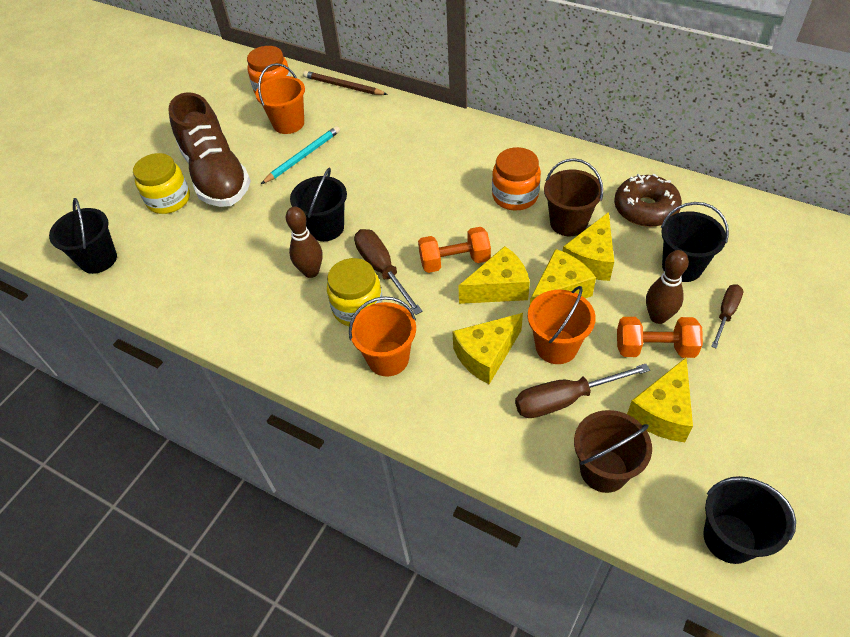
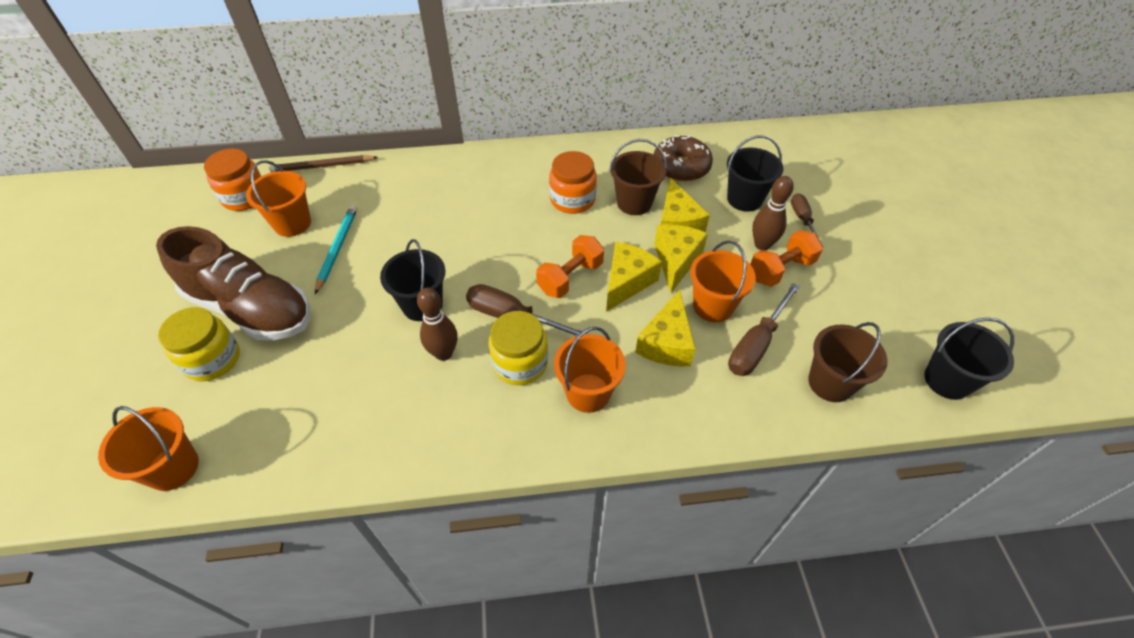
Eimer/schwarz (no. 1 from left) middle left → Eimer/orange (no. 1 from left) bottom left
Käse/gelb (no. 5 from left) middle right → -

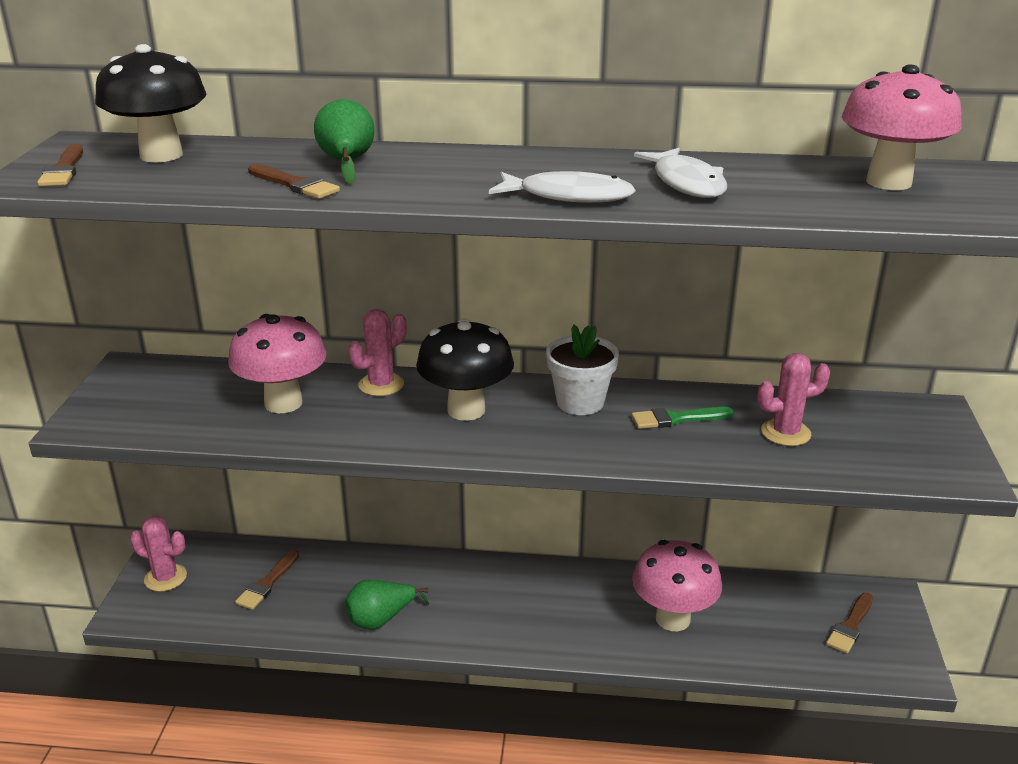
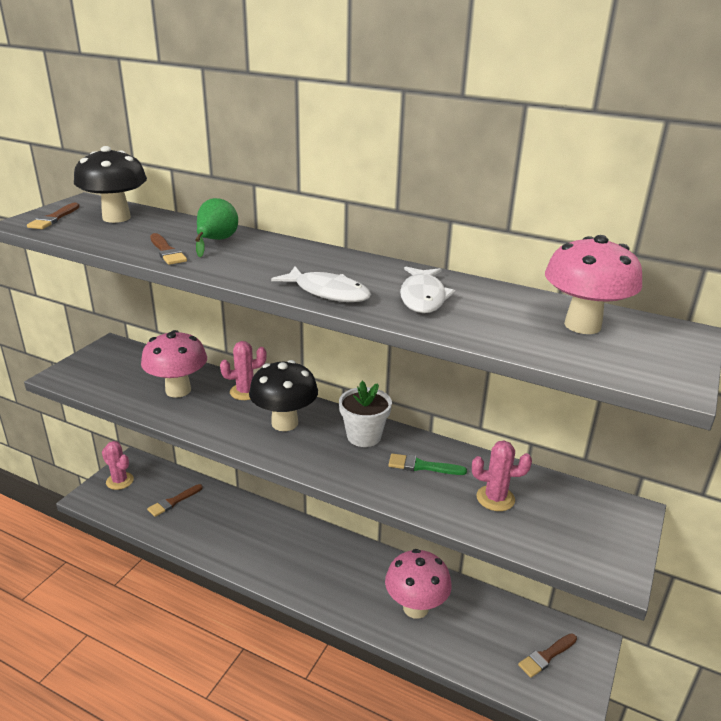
Birne/grün (no. 2 from left) bottom centre → -

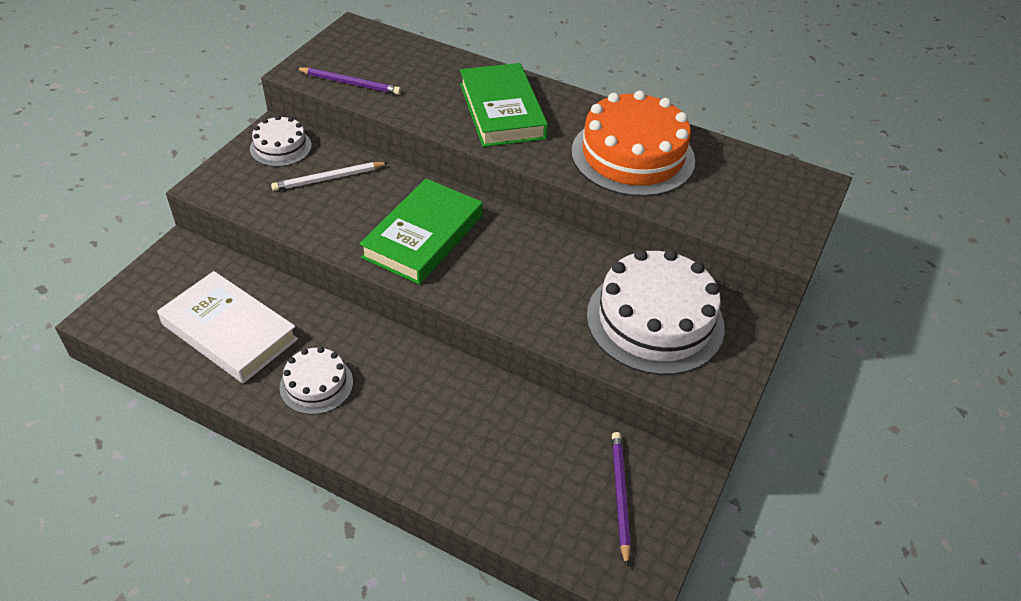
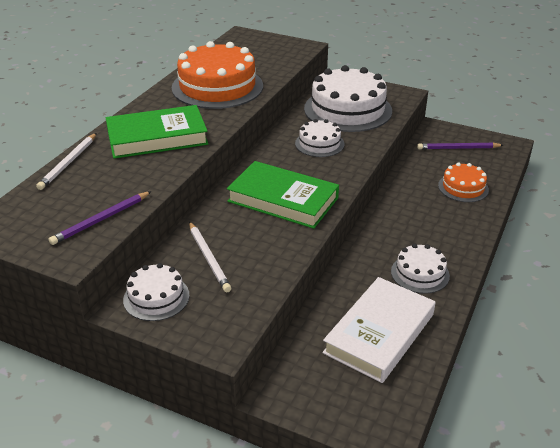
Bleistift/lila (no. 1 from left) top centre → Bleistift/lila (no. 1 from left) middle left, 150 degrees counterclockwise
- → Bleistift/weiß (no. 1 from left) middle left
- → Kuchen/weiß (no. 2 from left) top centre
- → Kuchen/orange (no. 2 from left) middle right

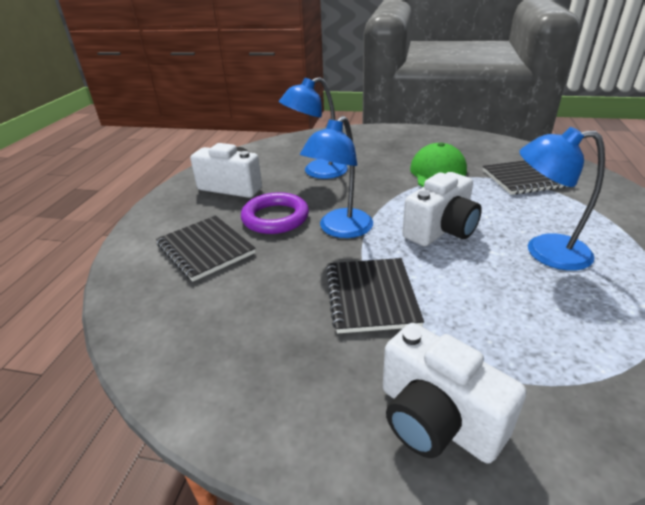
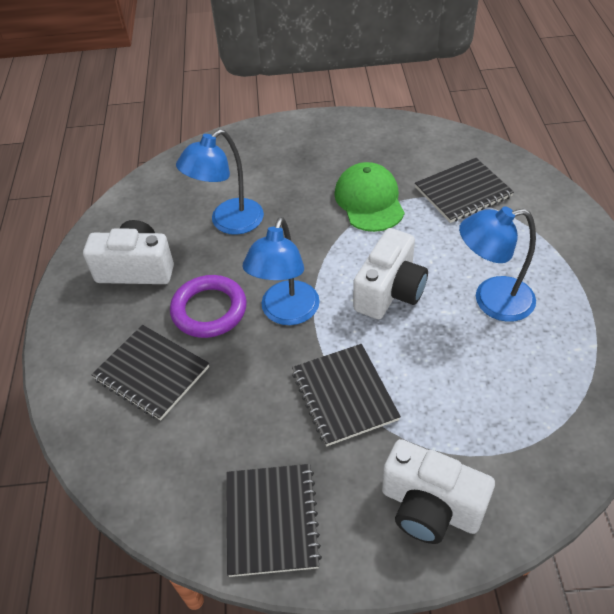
- → Notizbuch/schwarz (no. 2 from left) bottom centre

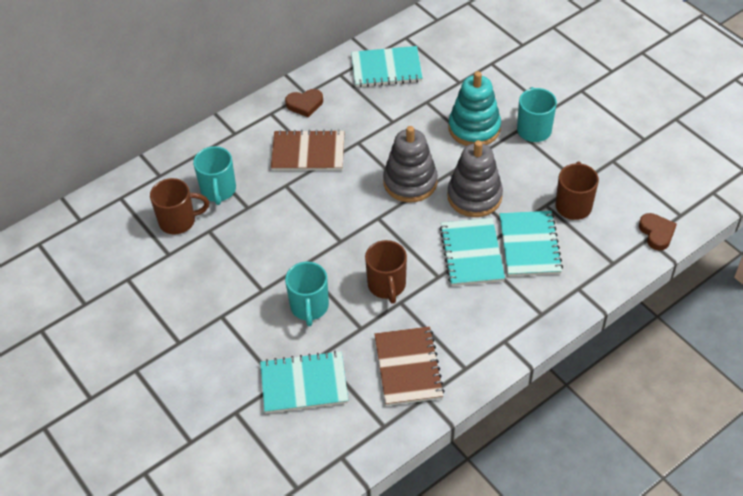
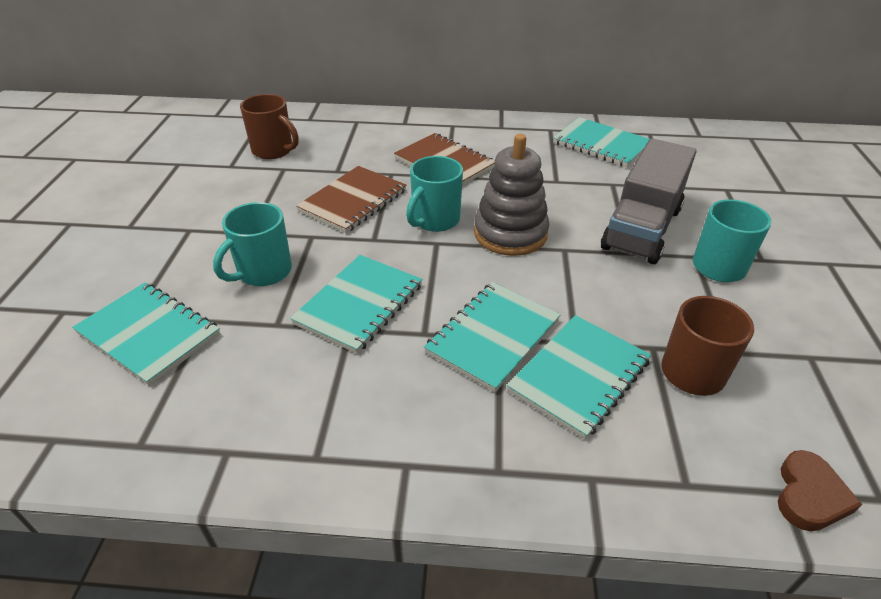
Tasse/türkis (no. 1 from left in the first image) middle left → Tasse/türkis (no. 2 from left) top centre, shifted
Herz/braun (no. 1 from left) top centre → -
Tasse/braun (no. 2 from left) centre → Notizbuch/türkis (no. 2 from left) centre
Notizbuch/braun (no. 2 from left in the first image) bottom centre → Notizbuch/braun (no. 1 from left) top centre, shifted
Stapelspielzeug/grau (no. 2 from left) centre → -
Stapelspielzeug/türkis top centre → Lastwagen/grau middle right

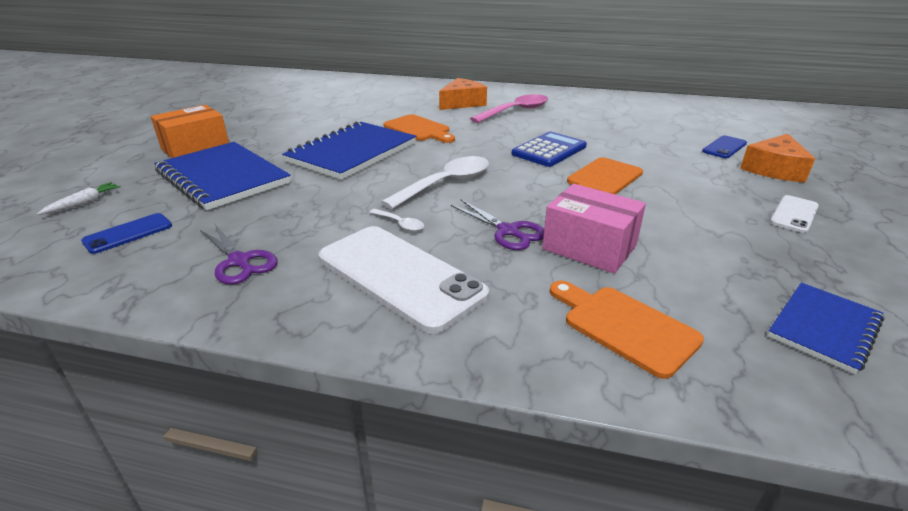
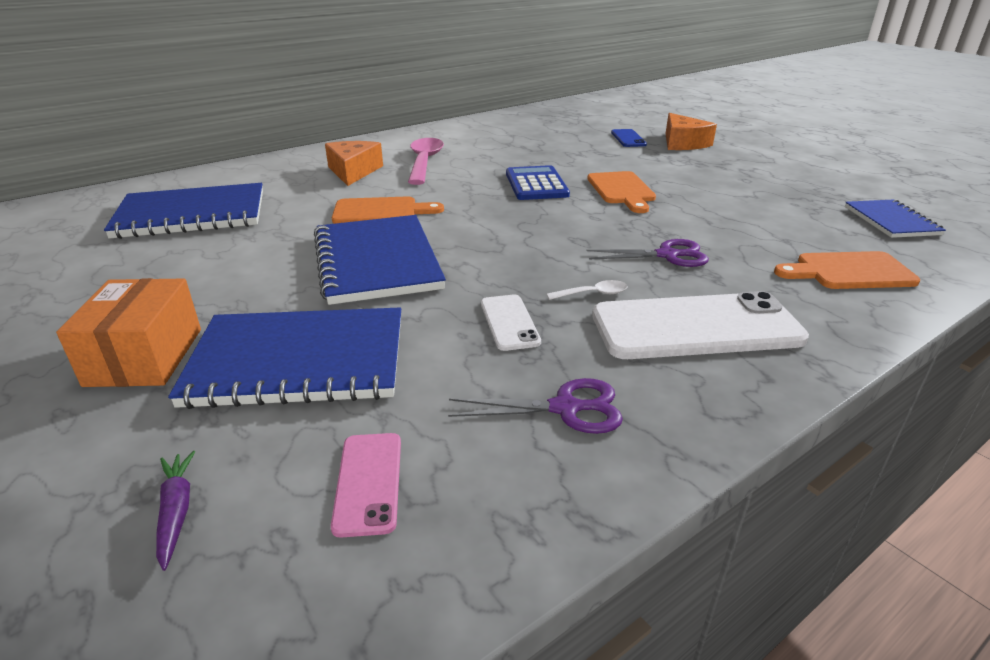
Karotte/weiß middle left → Karotte/lila bottom left
Handy/blau (no. 1 from left) middle left → Handy/rosa bottom centre
Löffel/weiß (no. 2 from left) centre → -
Schachtel/rosa centre → -
Handy/weiß (no. 2 from left in the first image) middle right → Handy/weiß (no. 1 from left) centre, shifted
- → Notizbuch/blau (no. 1 from left) top left

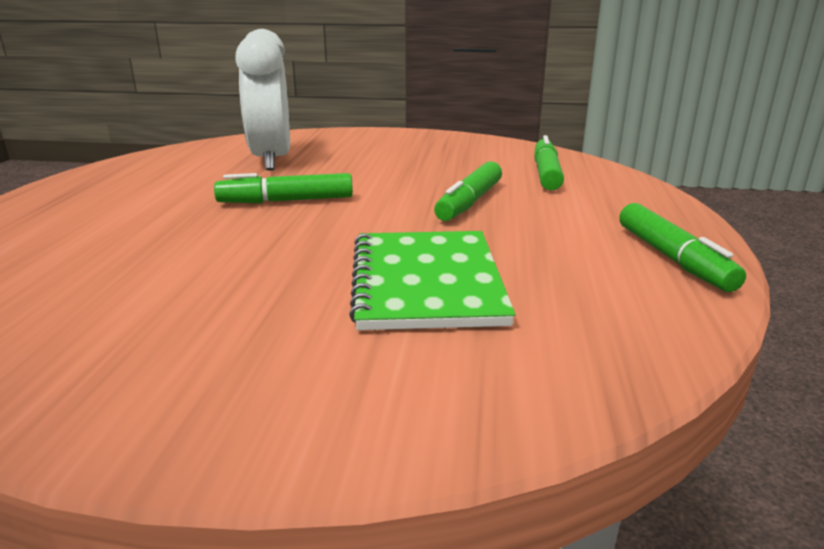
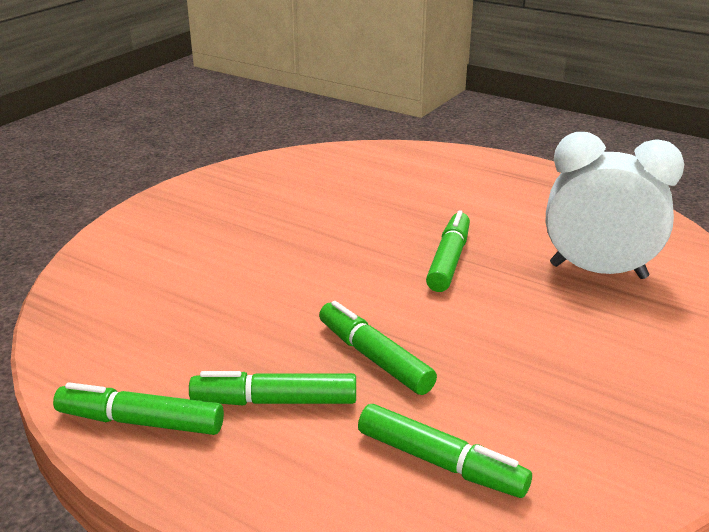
Notizbuch/grün centre → -
- → Filzstift/grün (no. 2 from left) bottom centre

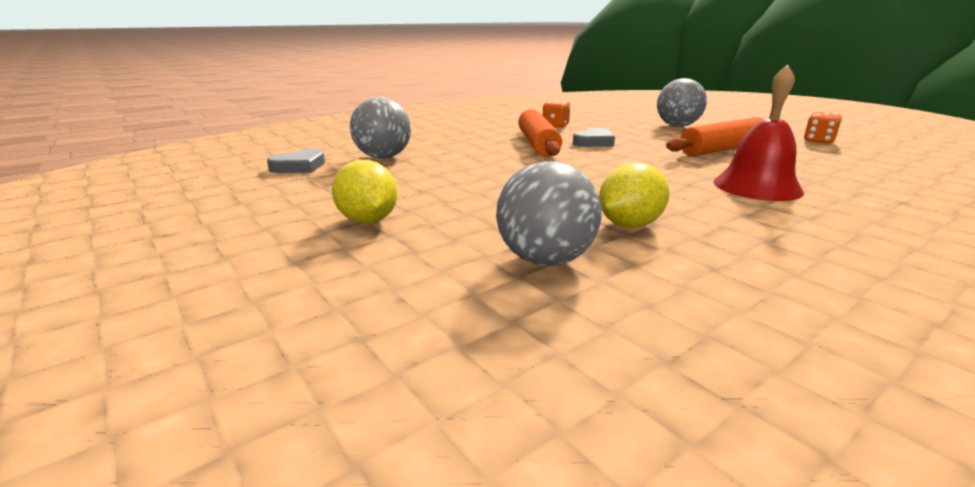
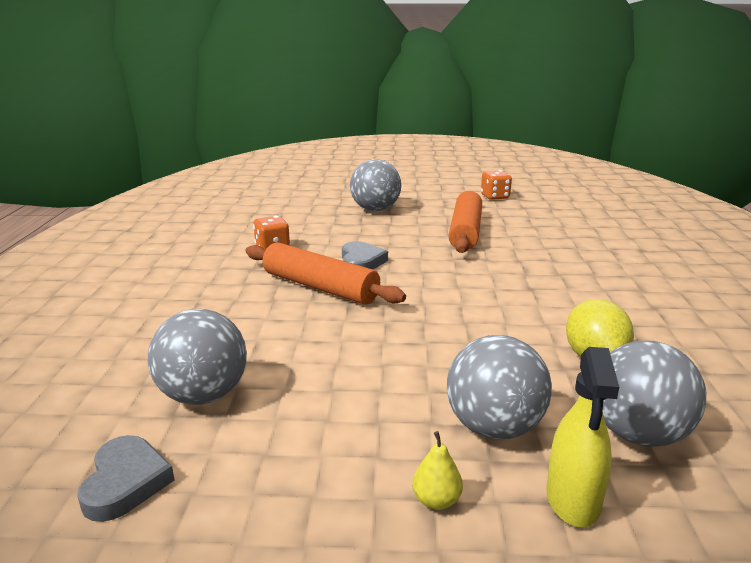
Zitrone/gelb (no. 1 from left) centre → Birne/gelb bottom centre
Glocke/rot top right → -
- → Ball/grau (no. 3 from left) bottom centre
- → Sprühflasche/gelb bottom right

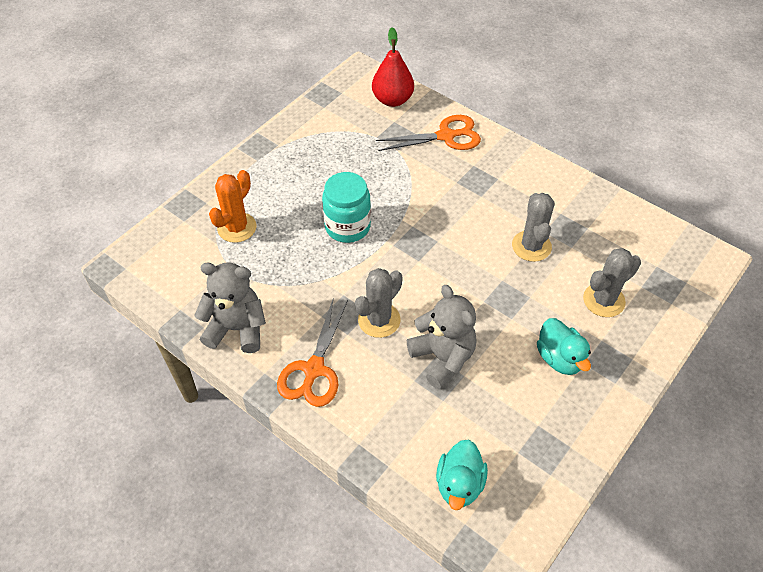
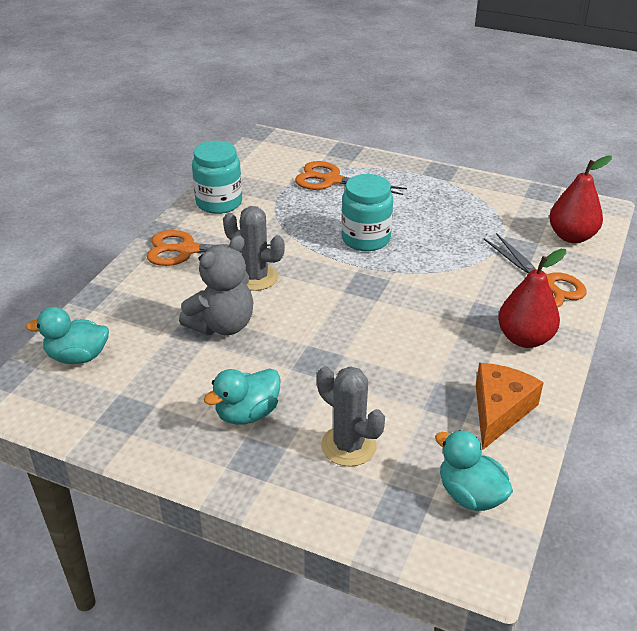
Teddybär/grau (no. 1 from left) middle left → Einmachglas/türkis (no. 1 from left) top centre
Kaktus/orange middle left → Schere/orange (no. 2 from left) top centre
Kaktus/grau (no. 2 from left) middle right → -
- → Ente/türkis (no. 3 from left) bottom right
- → Käse/orange middle right
- → Birne/rot (no. 1 from left) middle right

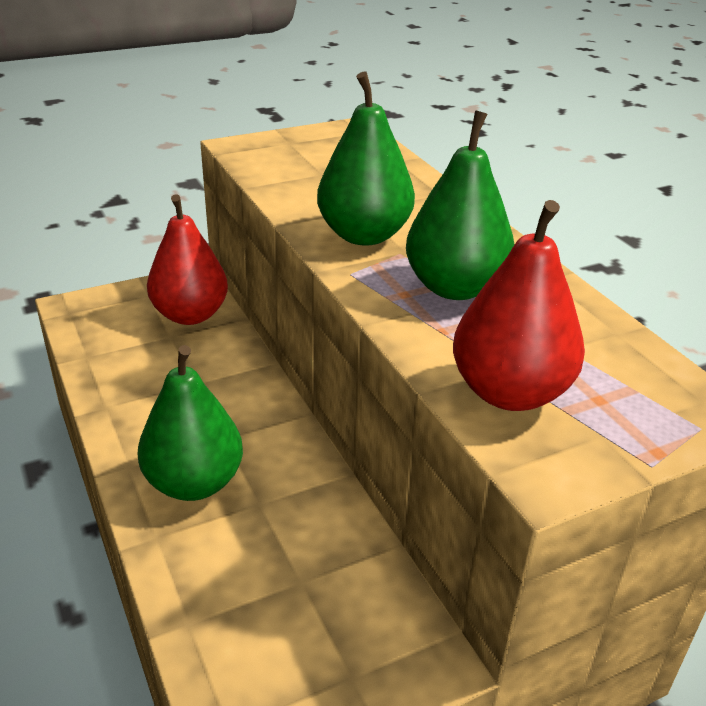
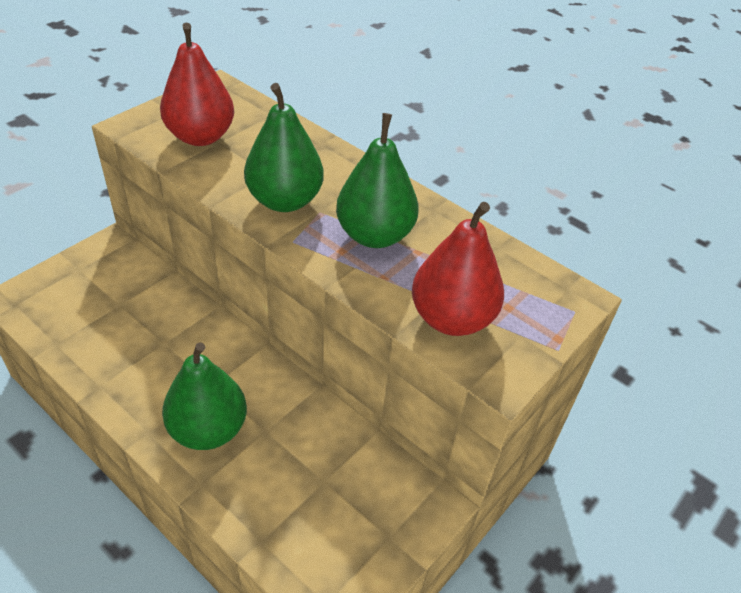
Birne/rot (no. 1 from left) middle left → Birne/rot (no. 1 from left) top left, shifted

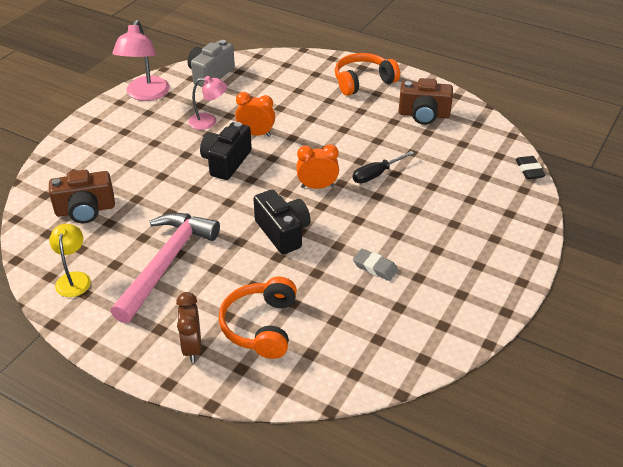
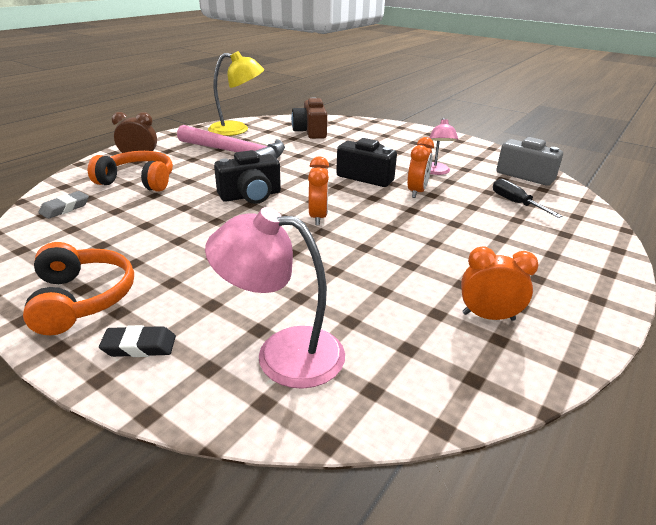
Lampe/gelb middle left → Lampe/gelb top centre, x1.61
Lampe/rosa (no. 1 from left) top left → Lampe/rosa (no. 1 from left) centre, shifted
Kopfhörer/orange (no. 2 from left in the first image) top centre → Kopfhörer/orange (no. 1 from left) middle left, shifted
Schraubenzieher/schwarz centre → Schraubenzieher/schwarz middle right, shifted
Radiergummi/grau centre → Radiergummi/grau middle left, shifted
Kamera/braun (no. 2 from left) top right → Wecker/orange (no. 3 from left) middle right
Radiergummi/schwarz middle right → Radiergummi/schwarz middle left, shifted

